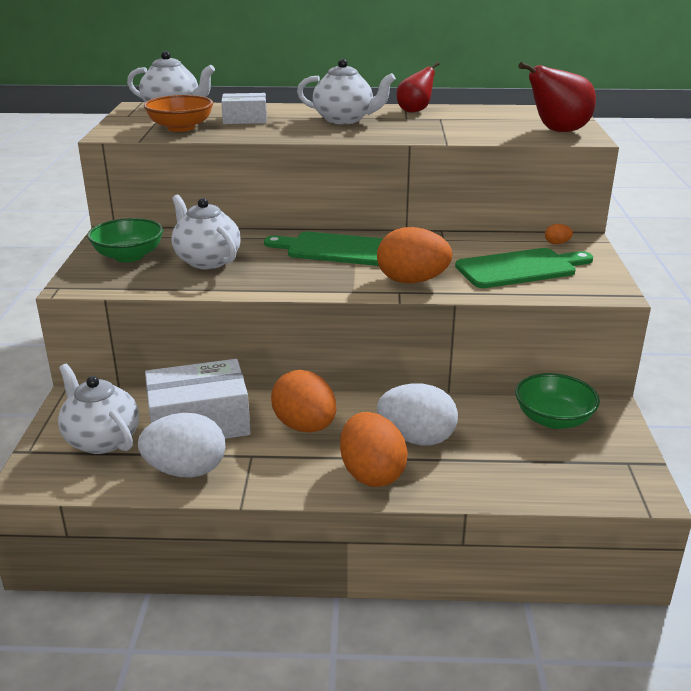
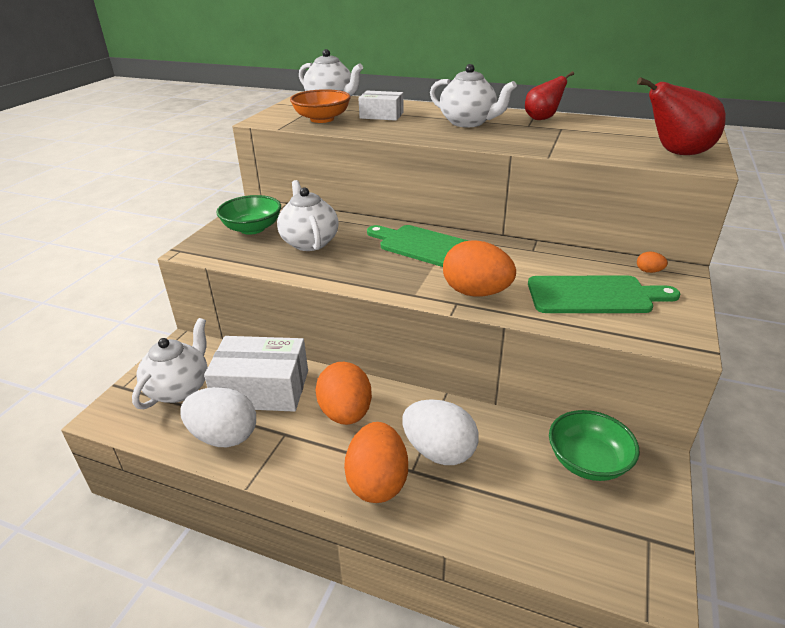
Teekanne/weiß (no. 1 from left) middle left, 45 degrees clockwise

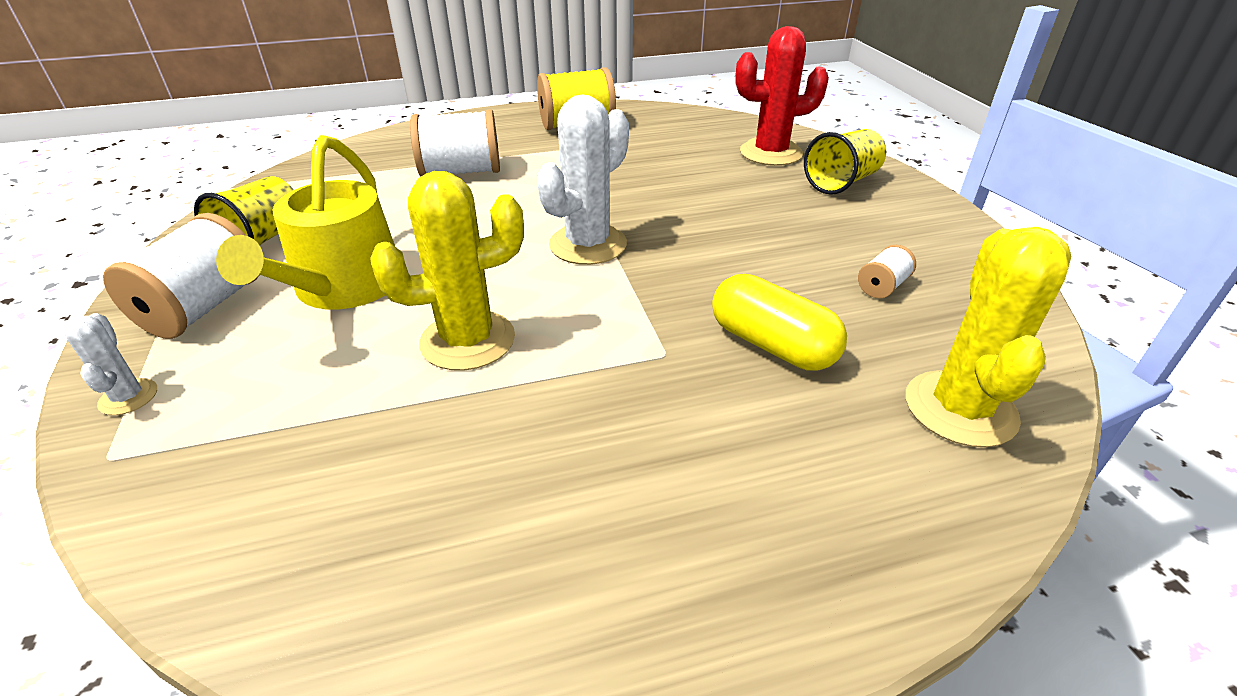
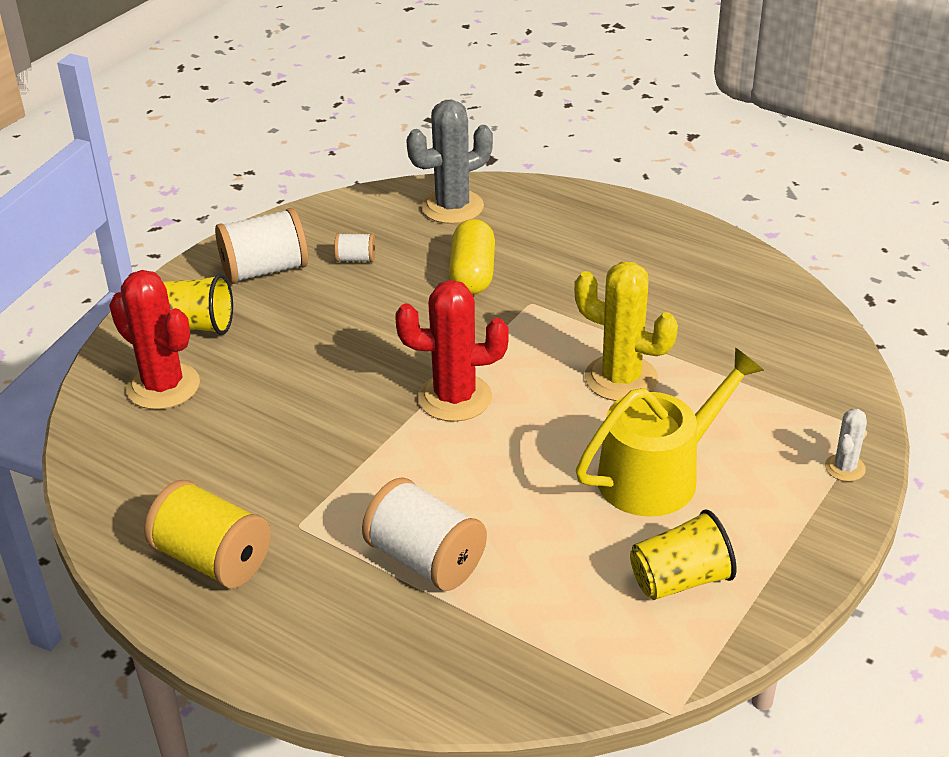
Garnrolle/weiß (no. 1 from left) middle left → Garnrolle/weiß (no. 1 from left) top left, shifted
Kaktus/weiß (no. 2 from left) top centre → Kaktus/rot (no. 2 from left) centre
Kaktus/gelb (no. 2 from left) middle right → Kaktus/grau top centre

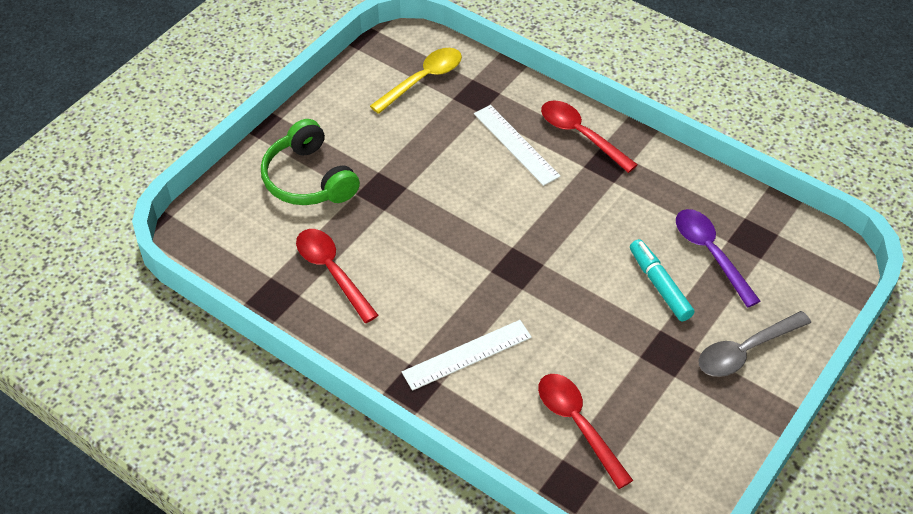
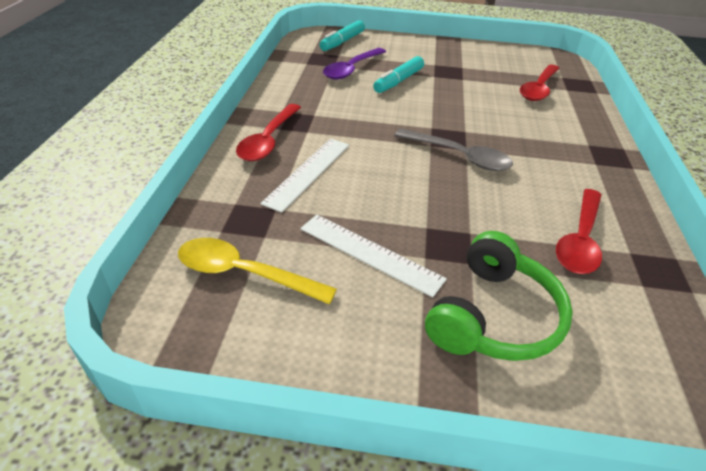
Lineal/weiß (no. 1 from left in the first image) bottom centre → Lineal/weiß (no. 2 from left) centre, shifted
Löffel/grau bottom right → Löffel/grau top centre, shifted
- → Filzstift/türkis (no. 1 from left) top centre

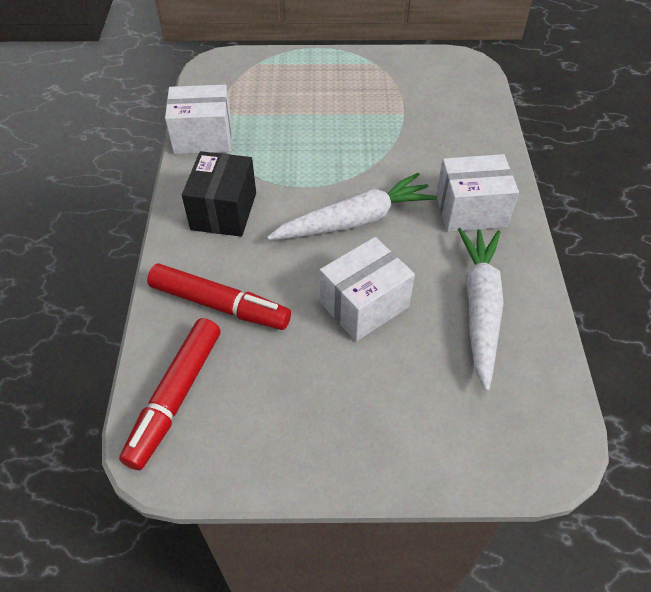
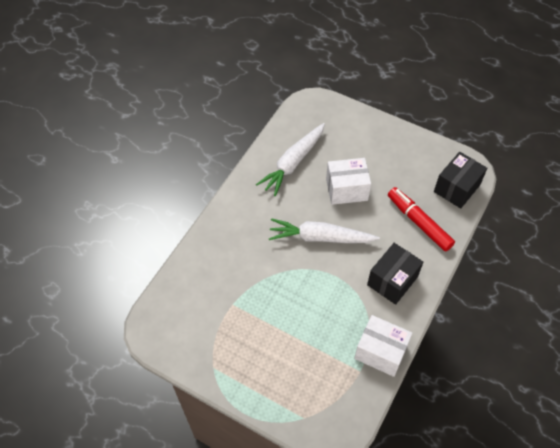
Filzstift/rot (no. 1 from left) middle left → Schachtel/schwarz (no. 2 from left) middle right
Schachtel/weiß (no. 3 from left) top right → -

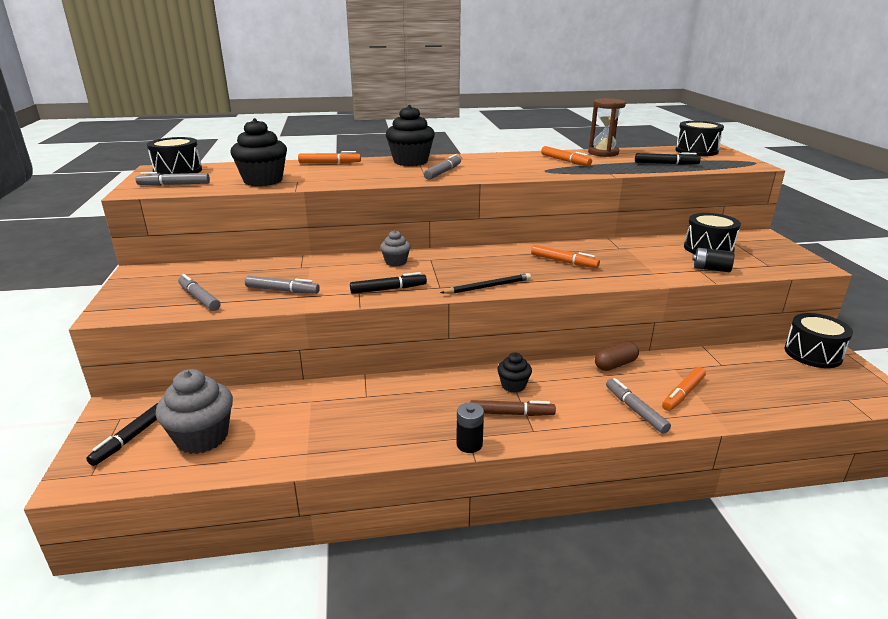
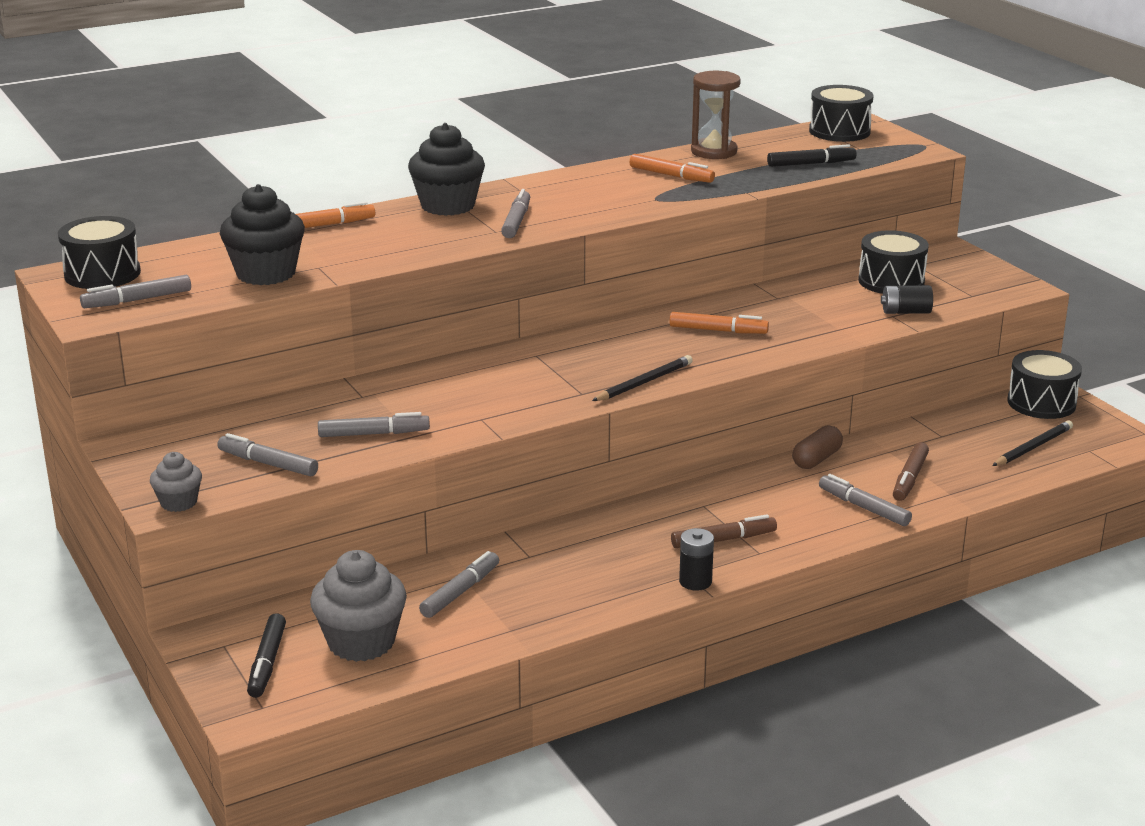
Filzstift/schwarz (no. 2 from left) centre → -
Muffin/grau (no. 2 from left in the first image) centre → Muffin/grau (no. 1 from left) middle left, shifted
Muffin/schwarz (no. 3 from left) centre → -
Filzstift/orange (no. 4 from left) middle right → Filzstift/braun (no. 2 from left) middle right
- → Filzstift/grau (no. 4 from left) bottom centre
- → Bleistift/schwarz (no. 2 from left) middle right

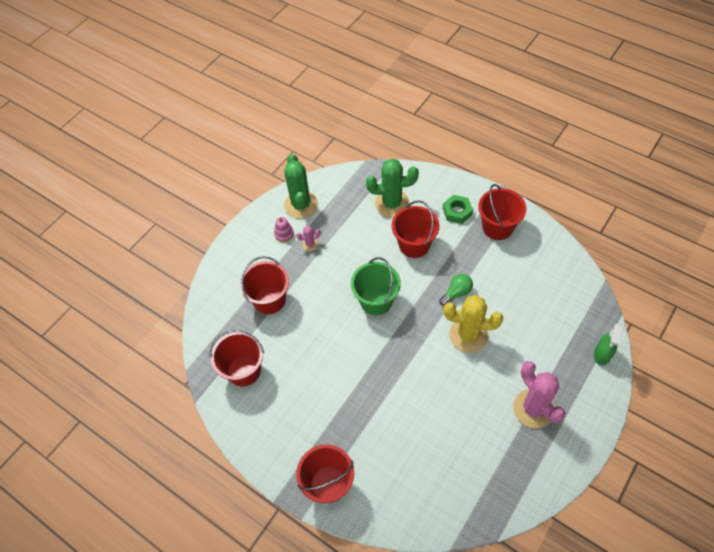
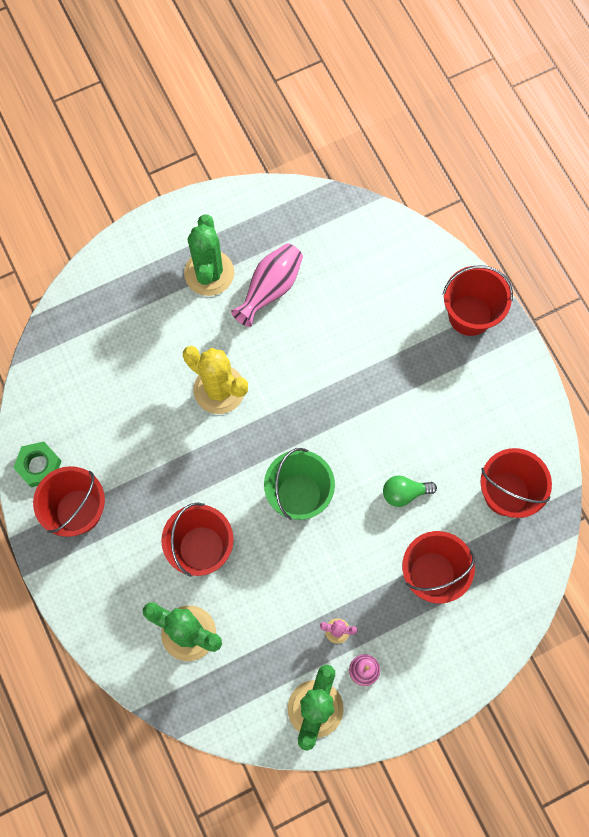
Glühbirne/grün centre → Glühbirne/grün middle right, shifted
Sechskantmutter/grün centre → Sechskantmutter/grün middle left, shifted
Kaktus/rosa (no. 2 from left) bottom right → Kaktus/grün (no. 2 from left) top centre
Sprühflasche/grün middle right → -
- → Vase/rosa centre

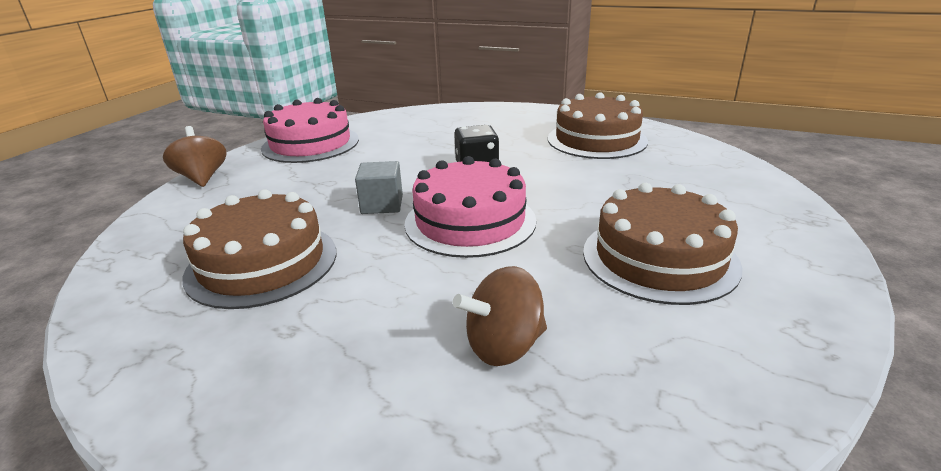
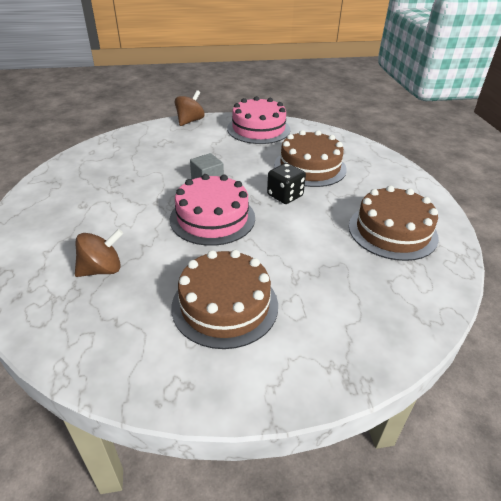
Kuchen/braun (no. 1 from left in the first image) middle left → Kuchen/braun (no. 2 from left) top centre, shifted
Kreisel/braun (no. 2 from left in the first image) bottom centre → Kreisel/braun (no. 1 from left) middle left, 120 degrees clockwise

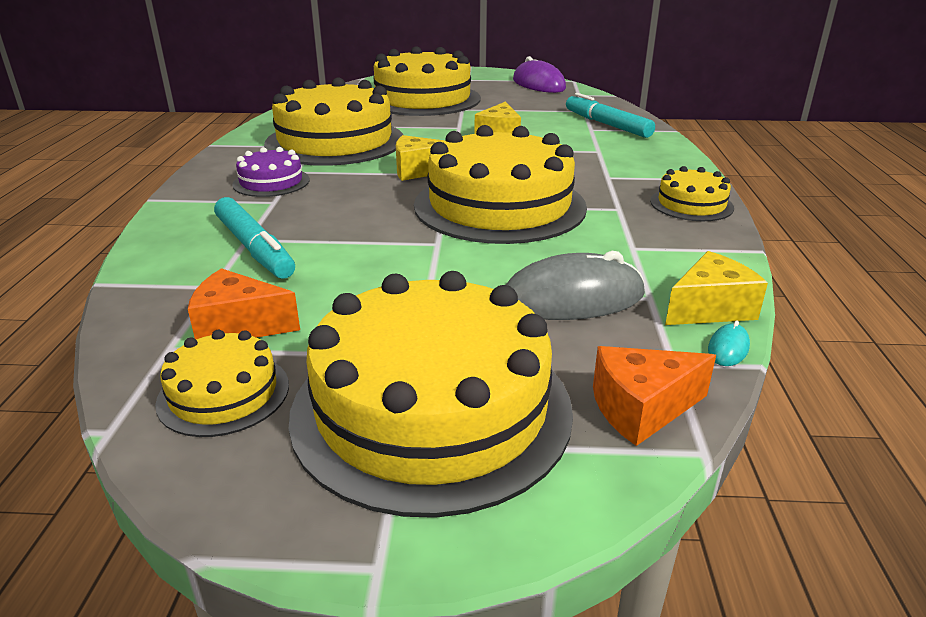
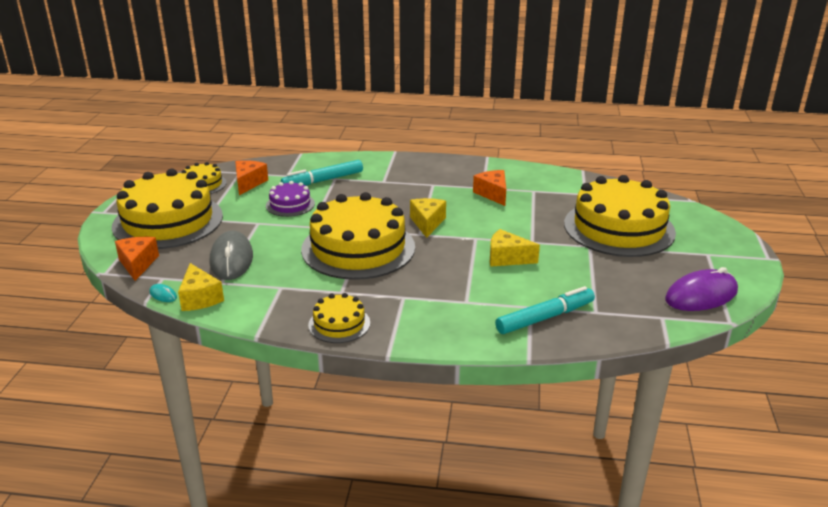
Kuchen/lila top left → Kuchen/lila centre, shifted
Kuchen/gelb (no. 2 from left) top centre → Käse/orange (no. 3 from left) centre

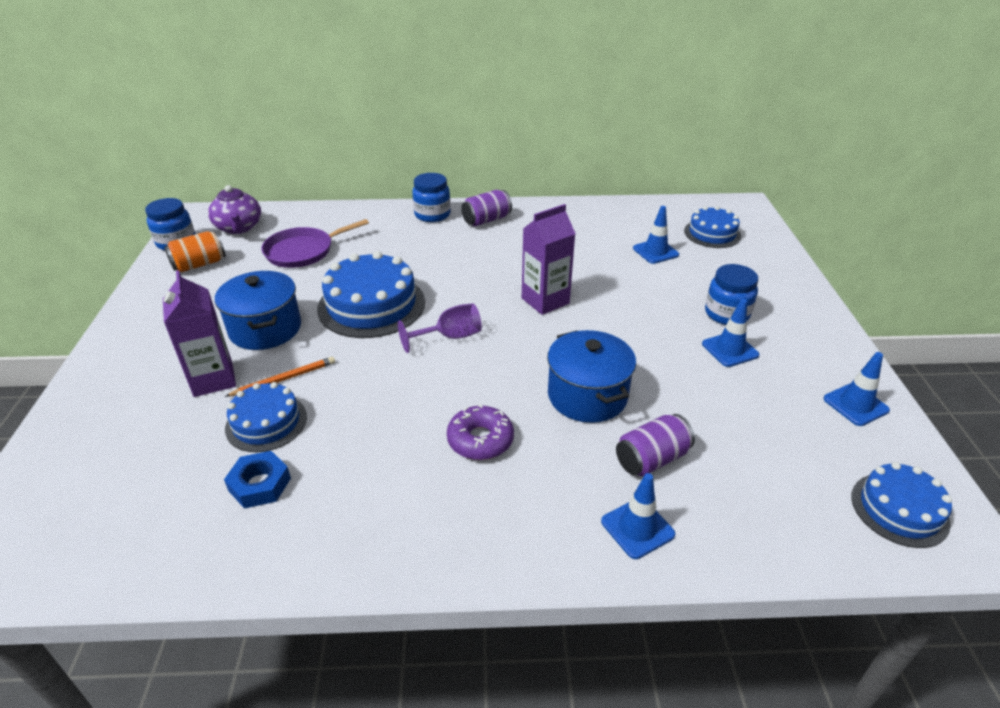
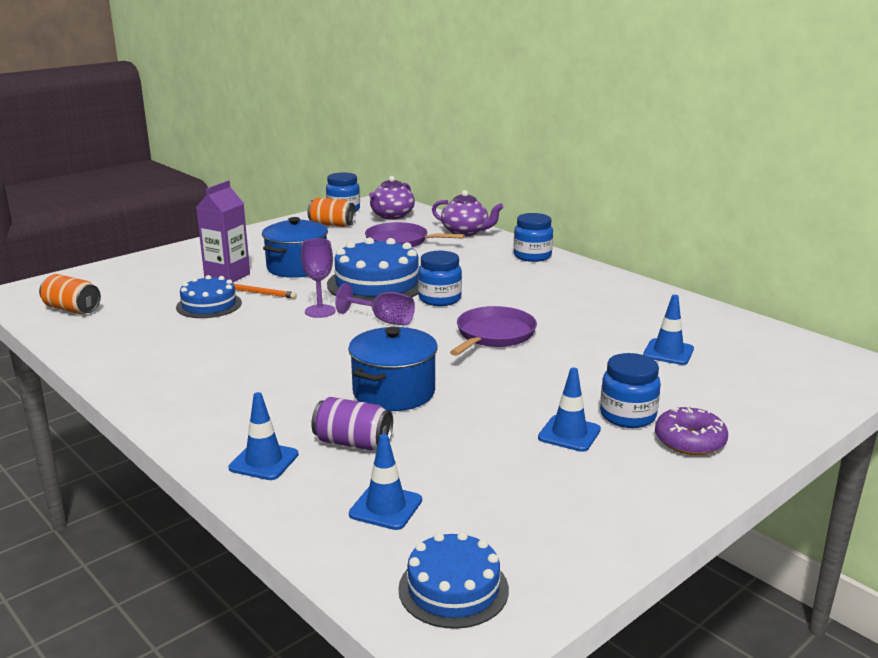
Sechskantmutter/blau bottom left → -
Donut/lila centre → Donut/lila middle right, shifted
Dose/lila (no. 1 from left) top centre → -
Getränkekarton/lila (no. 2 from left) centre → Pfanne/lila (no. 2 from left) centre
Kuchen/blau (no. 3 from left) top right → -
Leitkegel/blau (no. 4 from left in the first image) middle right → Leitkegel/blau (no. 2 from left) bottom centre, shifted
- → Dose/orange (no. 1 from left) middle left
- → Kelch/lila (no. 1 from left) centre
- → Einmachglas/blau (no. 2 from left) centre
- → Teekanne/lila (no. 2 from left) top centre

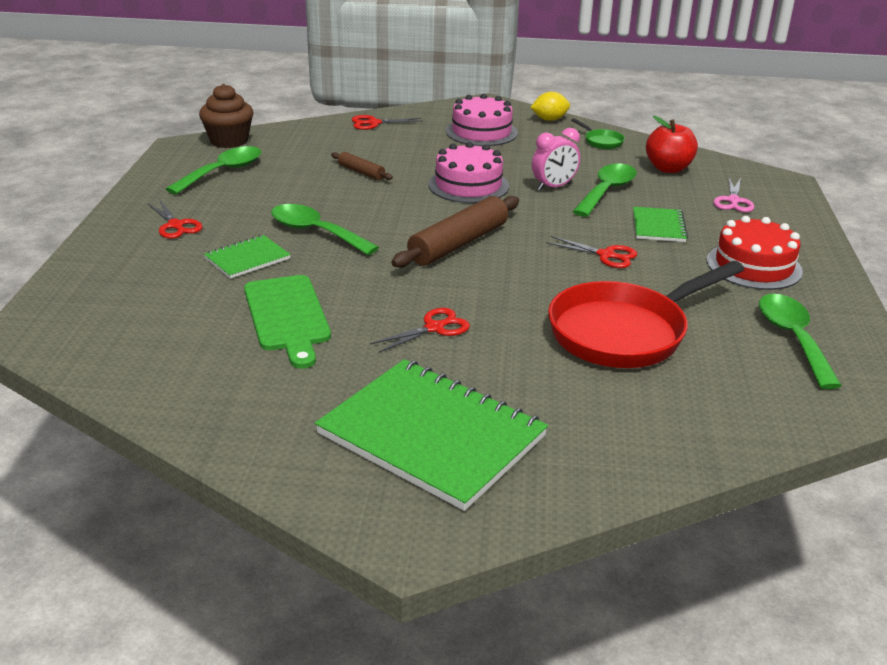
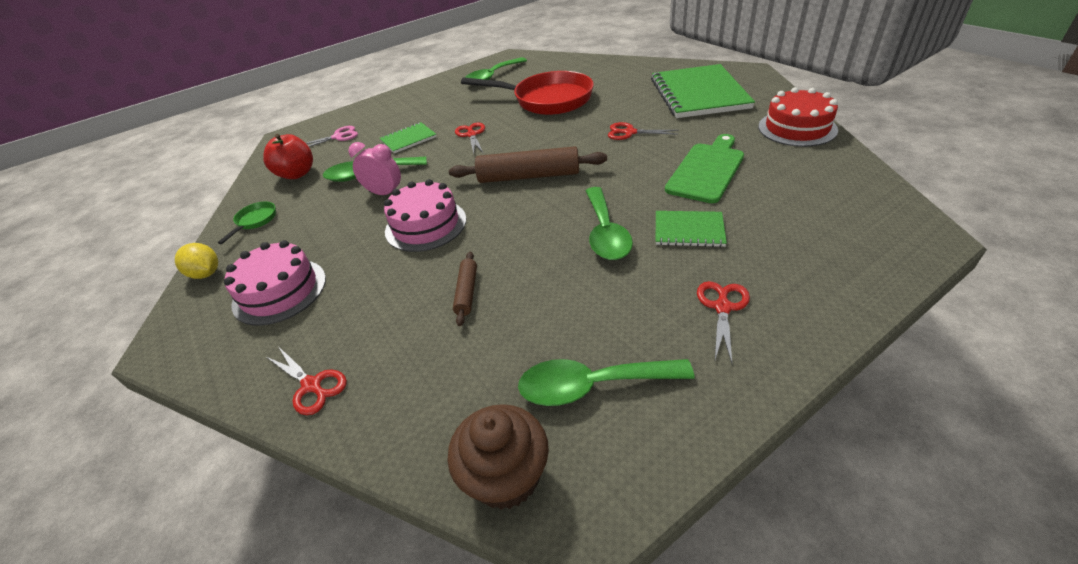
Kuchen/rot middle right → Kuchen/rot top right, shifted

